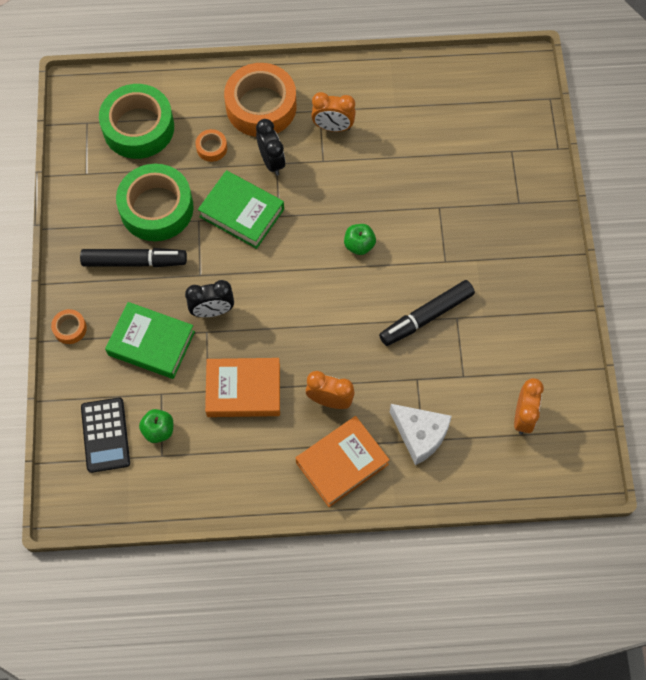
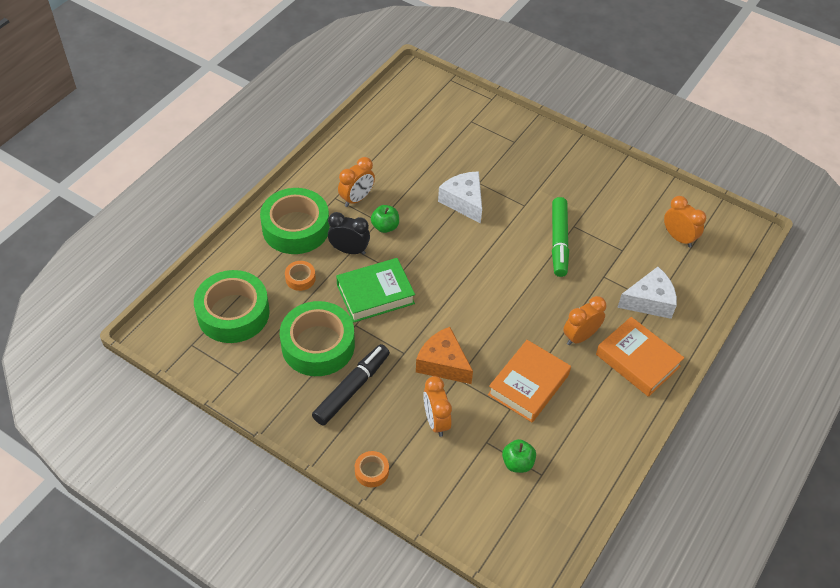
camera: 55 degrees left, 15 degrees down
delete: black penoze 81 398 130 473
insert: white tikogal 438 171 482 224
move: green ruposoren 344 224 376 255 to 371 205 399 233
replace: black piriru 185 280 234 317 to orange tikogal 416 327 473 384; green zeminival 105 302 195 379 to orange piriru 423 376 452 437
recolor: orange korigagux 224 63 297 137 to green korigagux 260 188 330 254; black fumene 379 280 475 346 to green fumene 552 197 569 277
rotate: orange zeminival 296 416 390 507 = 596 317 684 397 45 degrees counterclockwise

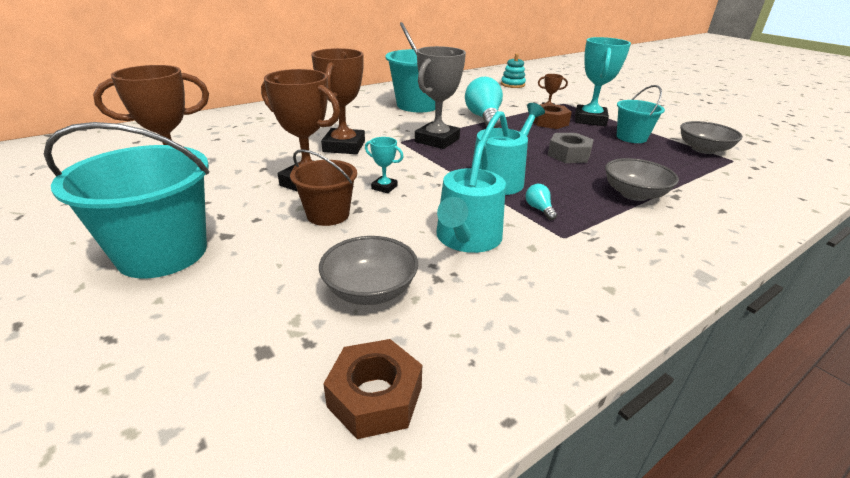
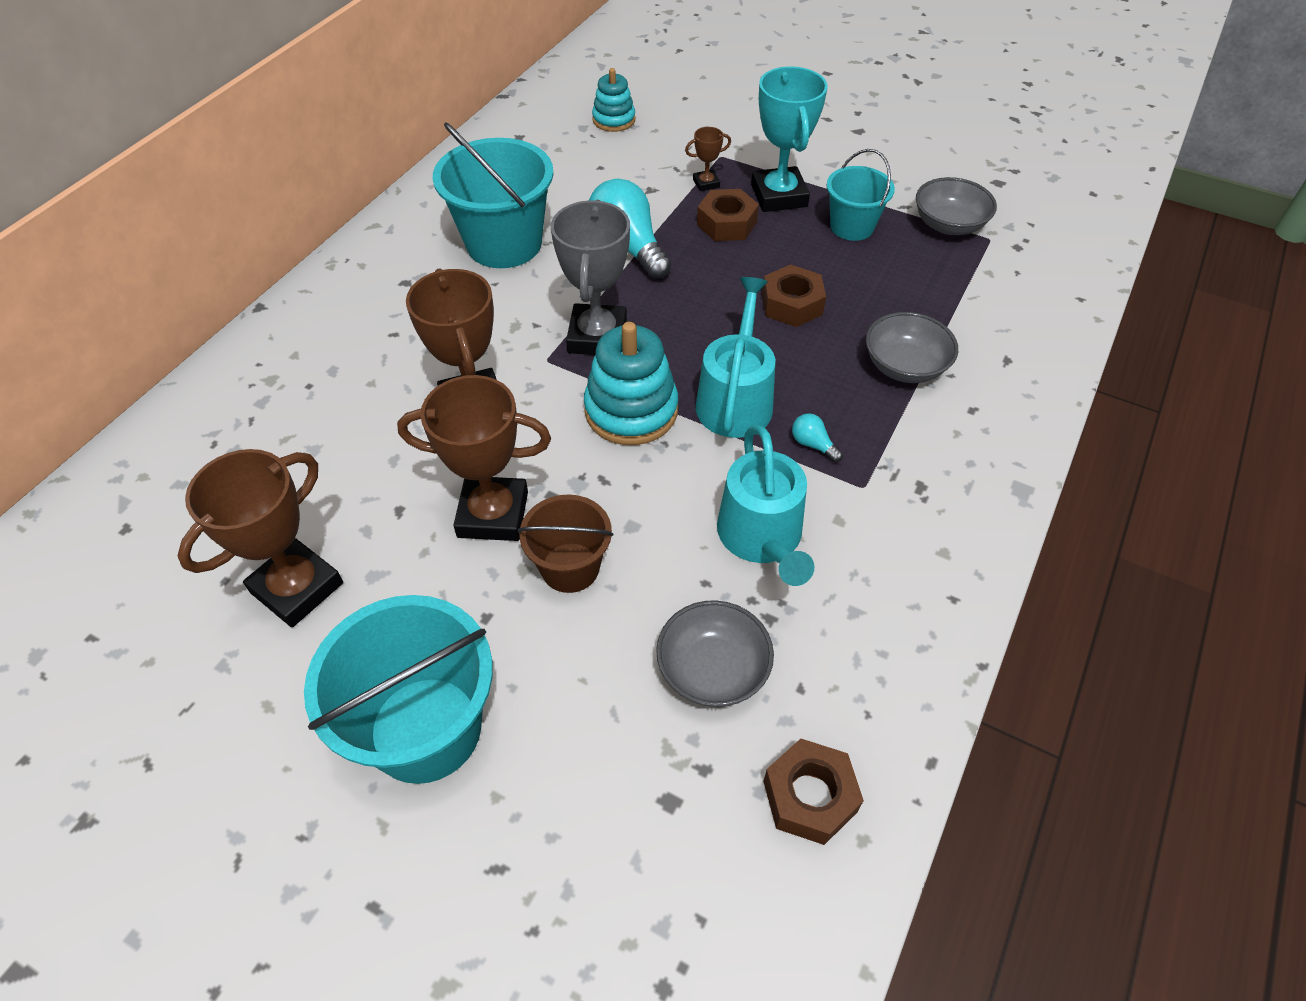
camera: 25 degrees left, 20 degrees up
delete: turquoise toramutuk 365 137 403 193
insert: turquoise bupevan 584 322 678 445
recolor: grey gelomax 548 133 594 163 to brown gelomax 762 265 826 327

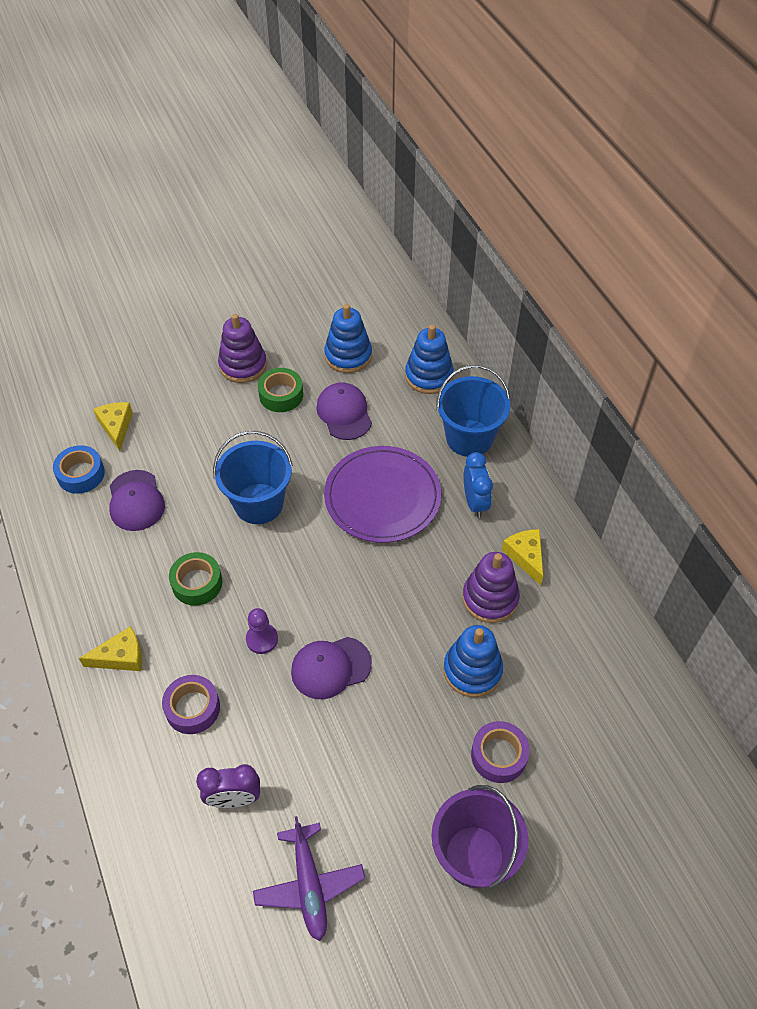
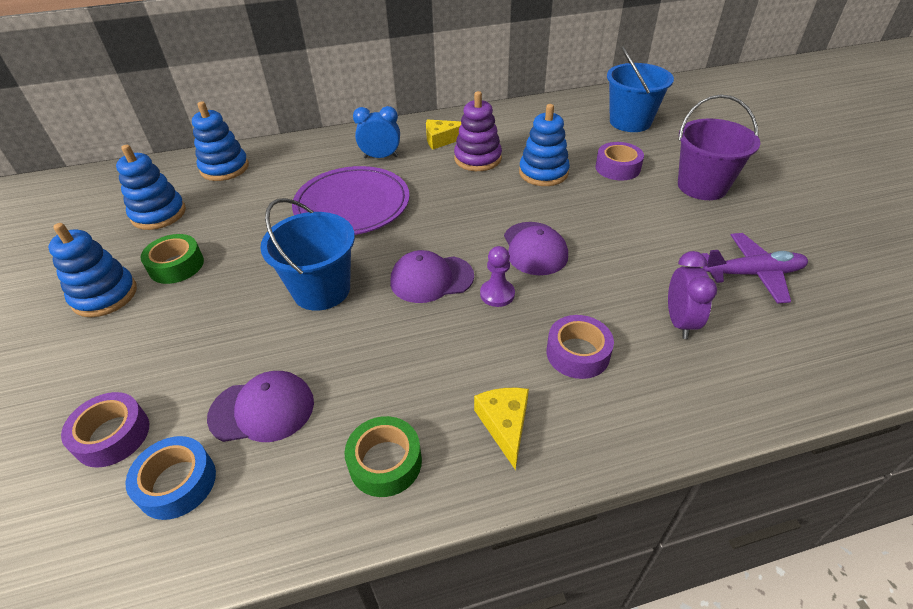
camera: 80 degrees left, 10 degrees down
move: green korigagux 169 552 222 606 to 344 416 422 497; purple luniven 316 382 372 440 to 390 250 474 303; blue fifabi 436 365 510 457 to 607 46 674 132
replace: yellow tikogal 93 402 133 451 to purple korigagux 61 392 149 468
recolor: purple bupevan 218 314 267 383 to blue bupevan 48 223 137 317

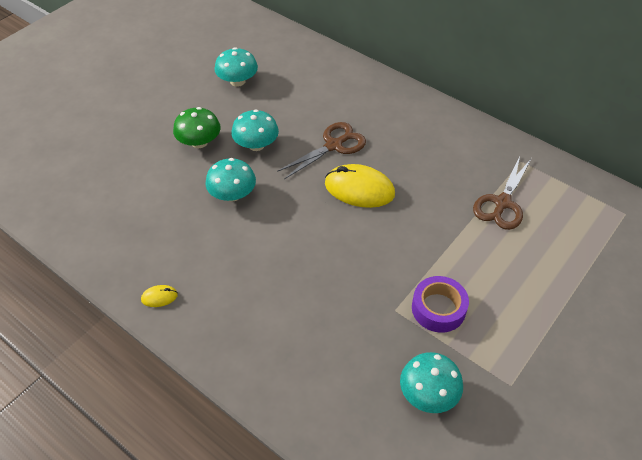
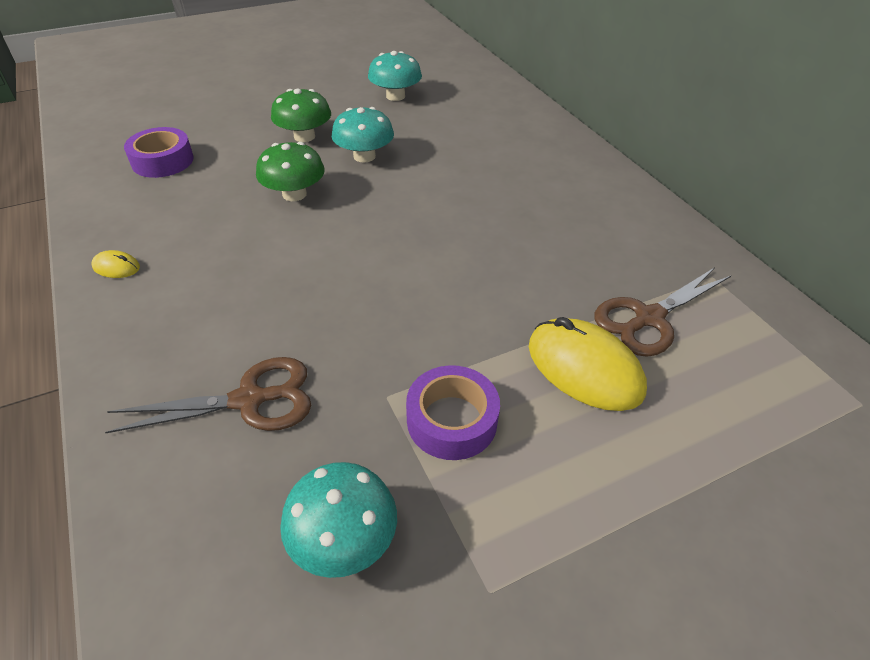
camera: 25 degrees right, 5 degrees down
insert: purple korigagux 124 127 194 178
move: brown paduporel 277 122 366 179 to 105 357 311 433; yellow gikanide 325 164 395 208 to 529 317 647 411
recolor: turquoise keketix 205 158 256 202 to green keketix 256 142 325 201

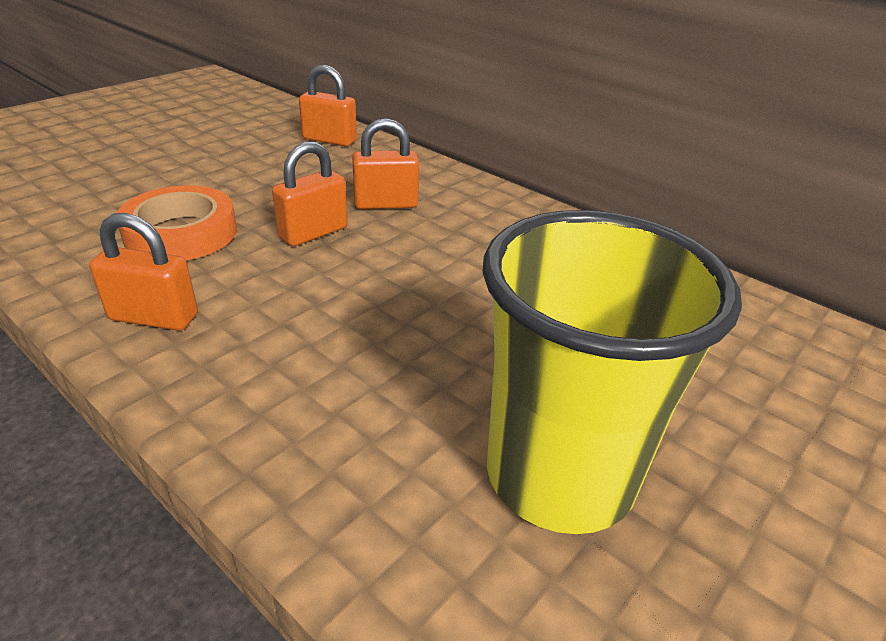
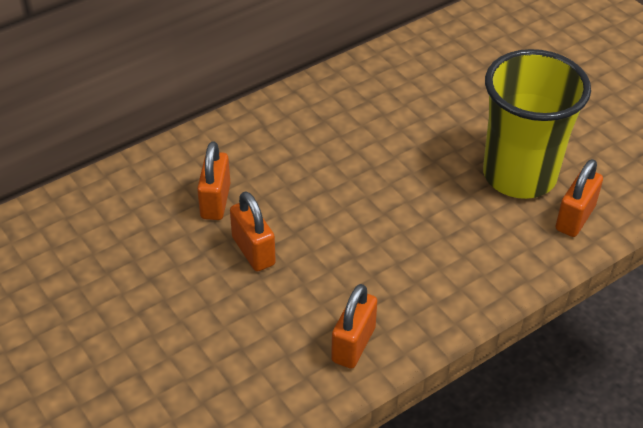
camera: 75 degrees left, 10 degrees up
delete: orange korigagux 117 185 237 260
move: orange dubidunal 299 65 357 146 to 555 159 603 237

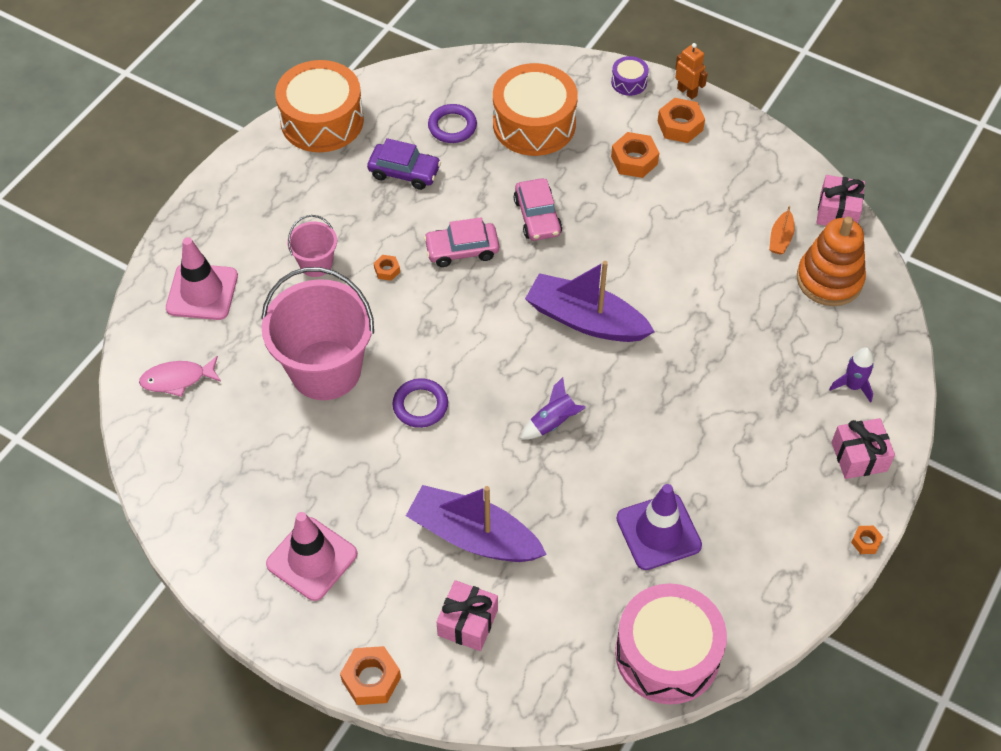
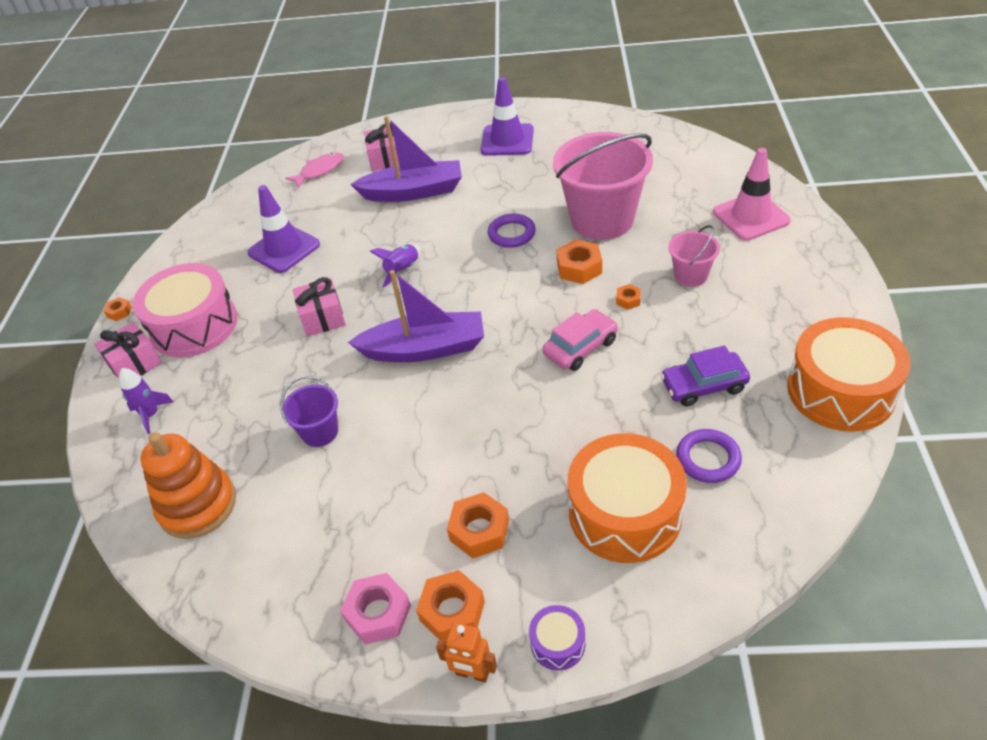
camera: 155 degrees right, 10 degrees down
delete: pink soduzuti 514 178 562 241; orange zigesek 769 206 795 255
insert: purple fifabi 281 376 338 447; pink gelomax 340 573 411 644
move: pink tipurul 615 583 727 704 to 133 263 238 358; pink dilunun 139 356 221 397 to 285 152 343 188; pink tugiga 816 175 865 226 to 293 277 346 337; orange gelomax 340 646 401 705 to 556 239 602 284
recolor: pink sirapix 266 512 357 601 to purple sirapix 481 77 534 156

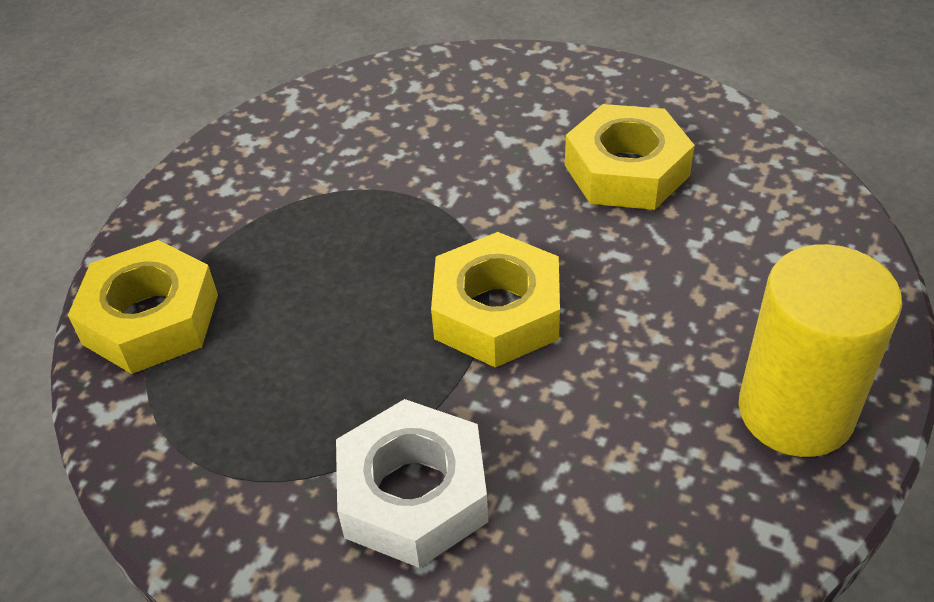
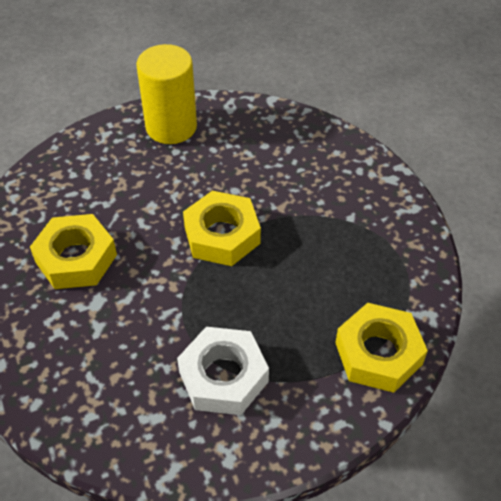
camera: 140 degrees left, 5 degrees up
move: white gelomax 336 399 488 568 to 177 327 269 415

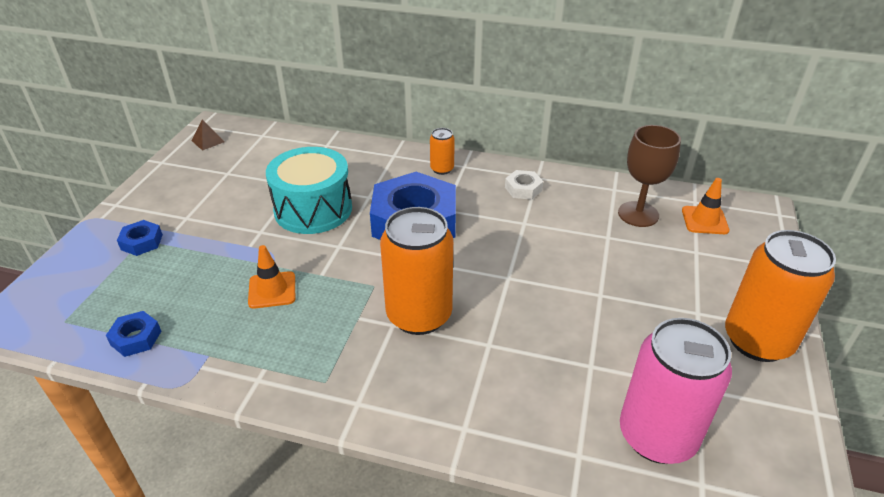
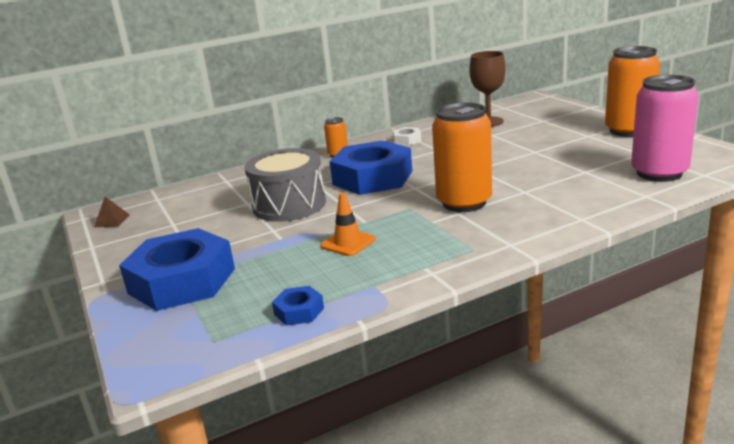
camera: 40 degrees left, 15 degrees down
delete: orange sirapix 682 178 730 234
recolor: turquoise tipurul 266 147 352 234 to grey tipurul 245 148 326 222
resize: blue gelomax 117 220 163 256 = 119 228 235 311 x2.37

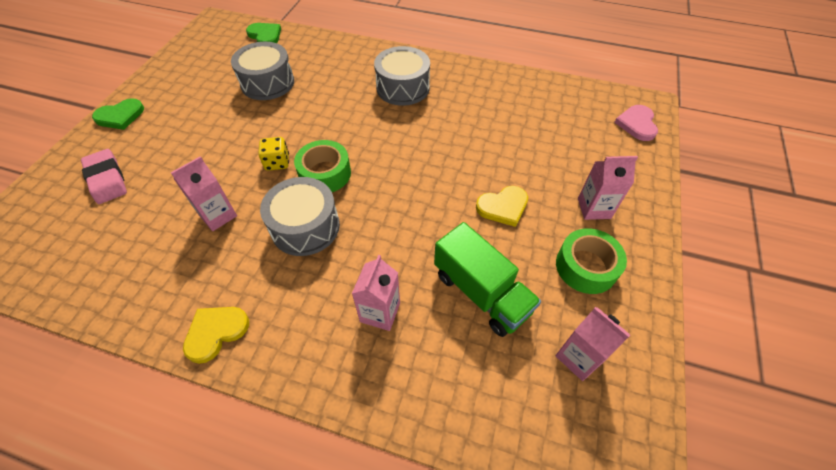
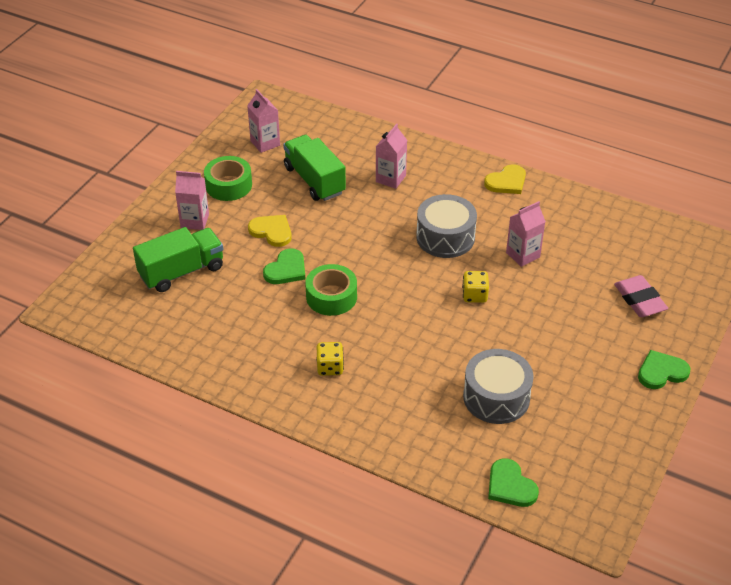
camera: 170 degrees left, 10 degrees down
delete: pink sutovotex 614 105 658 141
insert: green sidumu 133 227 223 292; green sutovotex 263 248 305 284
move: green korigagux 294 140 351 192 to 305 264 357 316
replace: grey tipurul 374 46 430 106 to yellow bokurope 316 342 344 376
rotate: yellow sutovotex 476 186 528 227 = 248 215 292 247 45 degrees clockwise

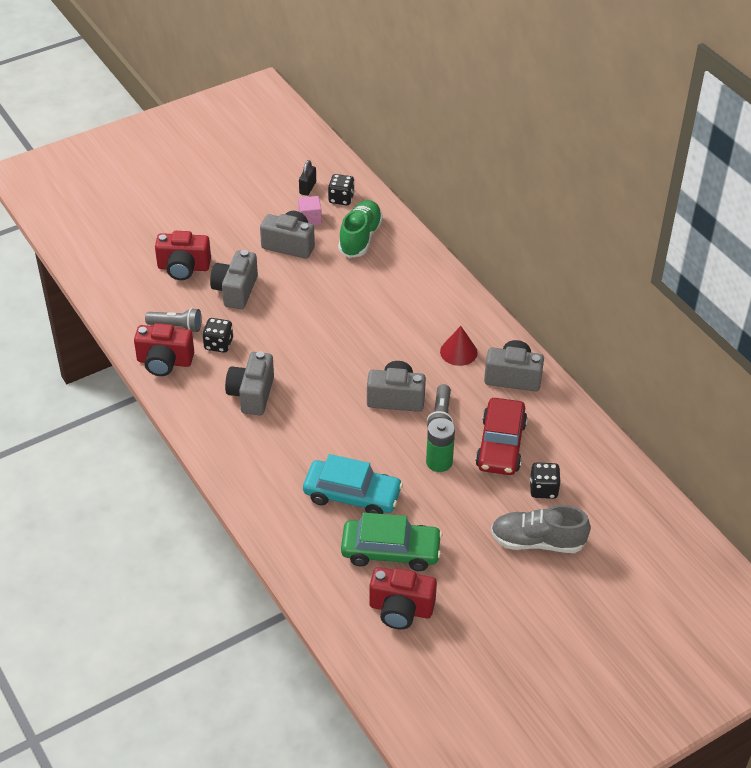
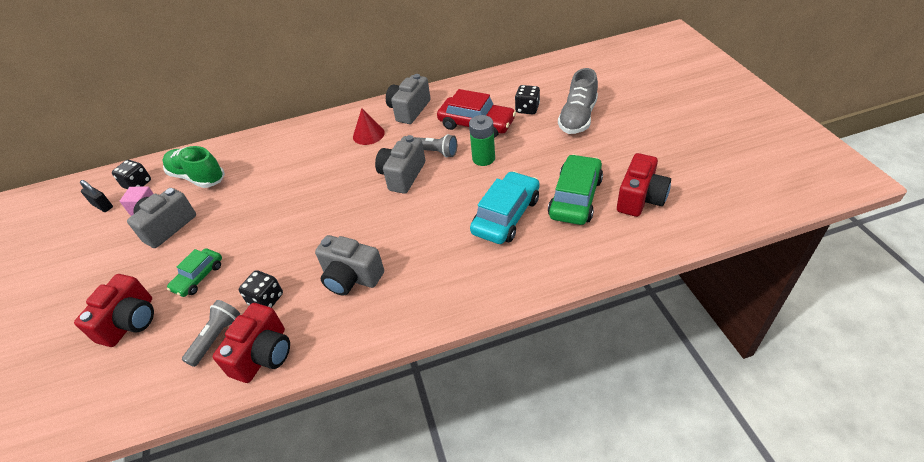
camera: 70 degrees left, 0 degrees up
replace: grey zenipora 210 250 258 309 to green soduzuti 167 248 222 297

